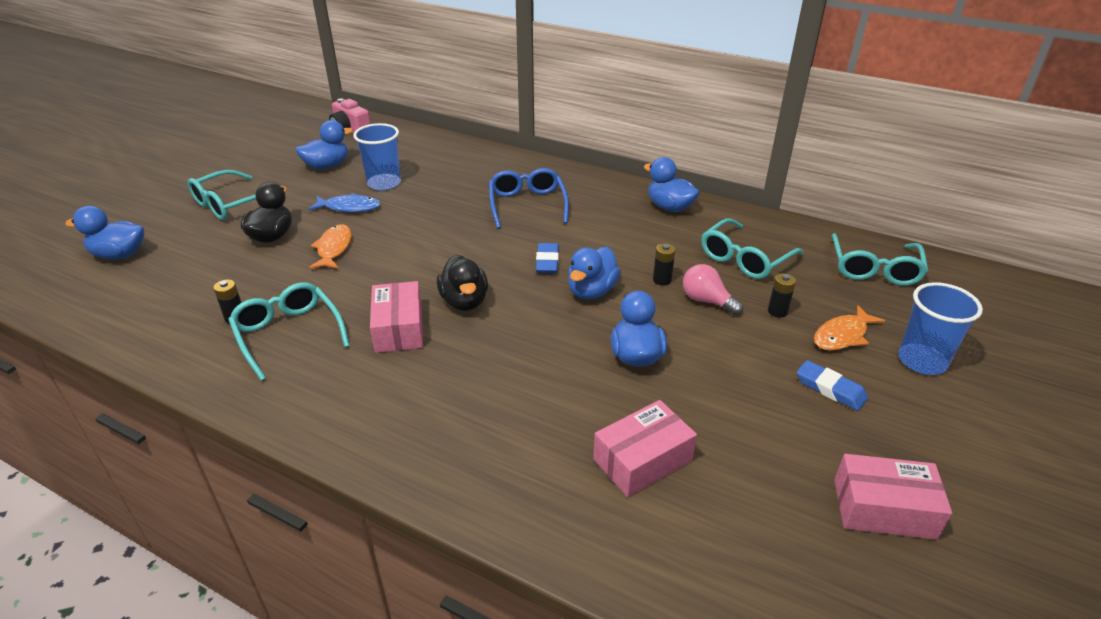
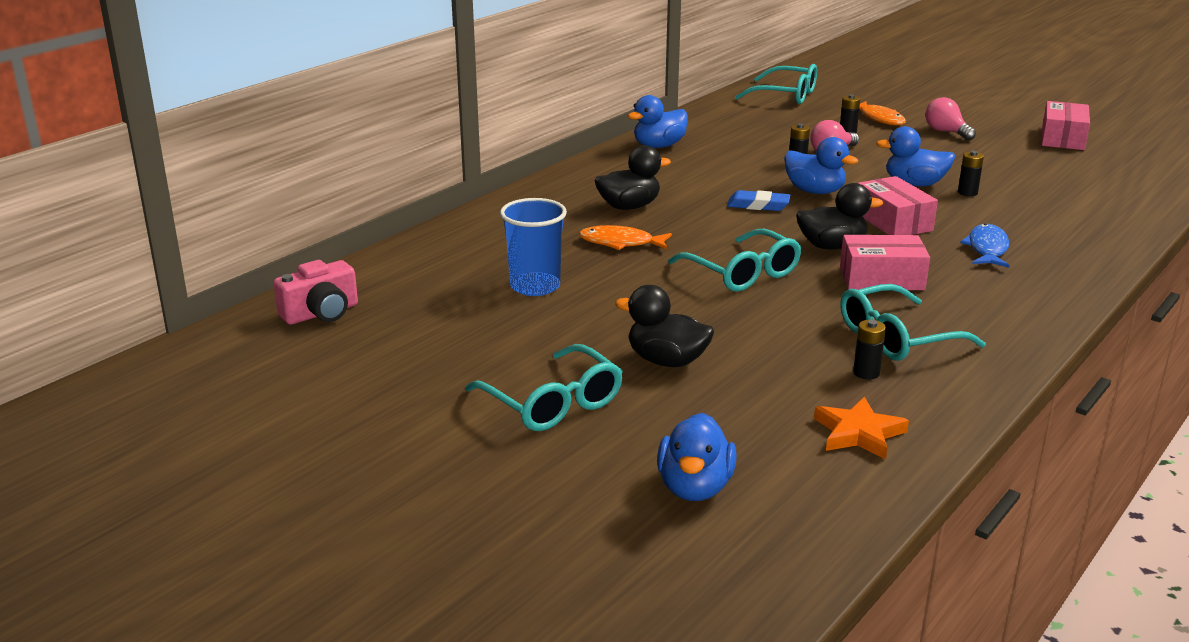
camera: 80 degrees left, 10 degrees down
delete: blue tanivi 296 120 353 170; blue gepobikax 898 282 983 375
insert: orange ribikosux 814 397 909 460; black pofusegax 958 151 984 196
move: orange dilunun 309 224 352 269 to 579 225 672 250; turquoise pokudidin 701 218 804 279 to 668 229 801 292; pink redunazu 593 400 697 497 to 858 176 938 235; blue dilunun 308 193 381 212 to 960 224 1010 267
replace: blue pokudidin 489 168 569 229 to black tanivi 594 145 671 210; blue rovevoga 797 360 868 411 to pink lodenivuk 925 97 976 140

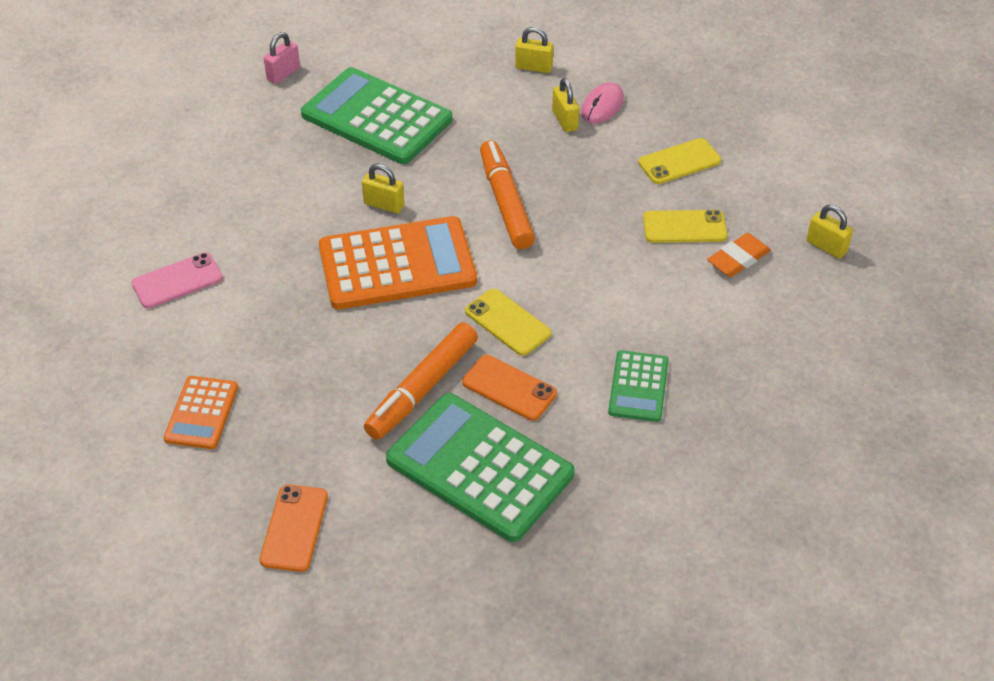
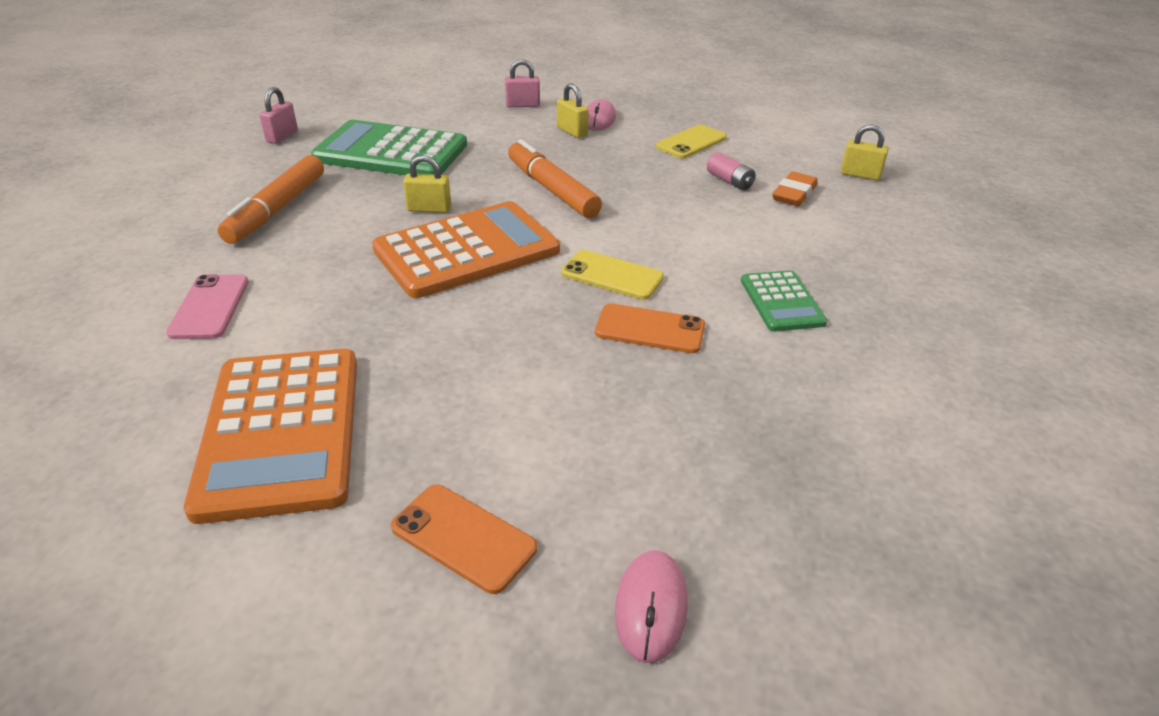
camera: 20 degrees left, 10 degrees down
delete: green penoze 386 393 575 542
insert: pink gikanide 615 550 688 663
move: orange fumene 364 323 478 440 to 218 155 324 244
replace: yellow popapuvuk 643 210 727 243 to pink pofusegax 707 152 756 190
recolor: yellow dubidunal 515 27 553 73 to pink dubidunal 505 59 540 107
rotate: pink popapuvuk 131 253 223 308 = 166 274 249 339 45 degrees counterclockwise; orange popapuvuk 260 484 328 572 = 391 484 537 594 45 degrees counterclockwise
resize: orange penoze 164 376 238 449 = 184 349 357 524 x1.92

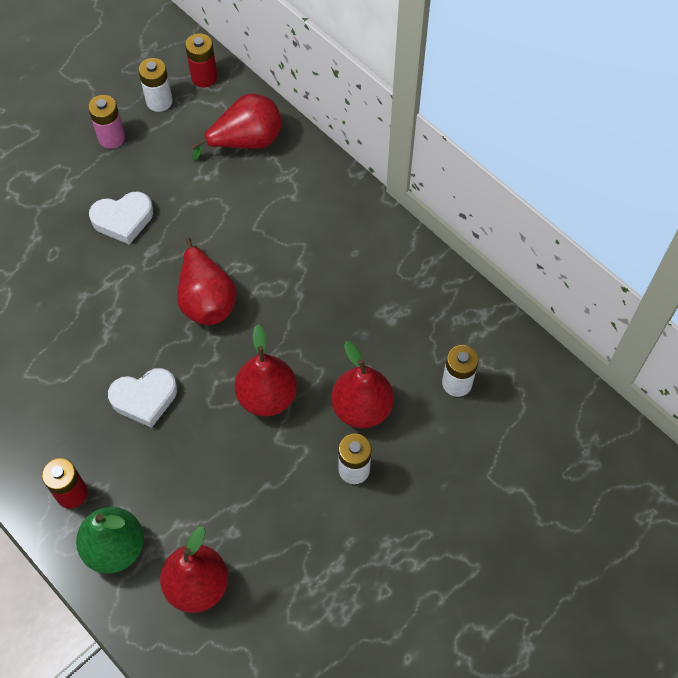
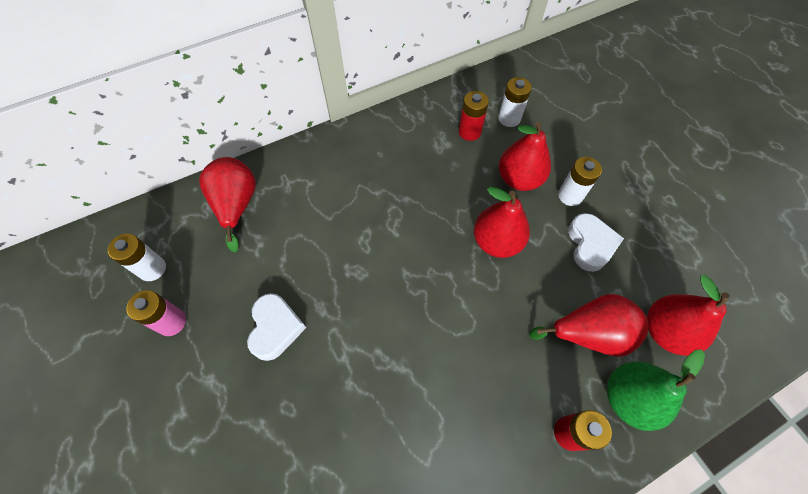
camera: 75 degrees left, 0 degrees up
move: red pofusegax 185 34 217 87 to 459 91 489 141; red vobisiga 177 238 237 325 to 529 294 648 357; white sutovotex 108 368 177 428 to 568 213 624 272

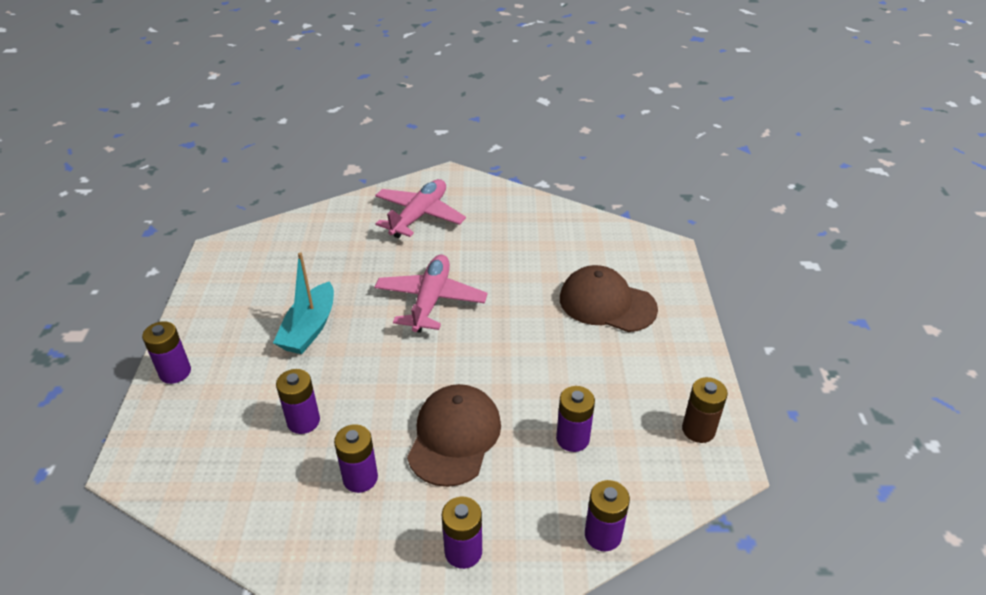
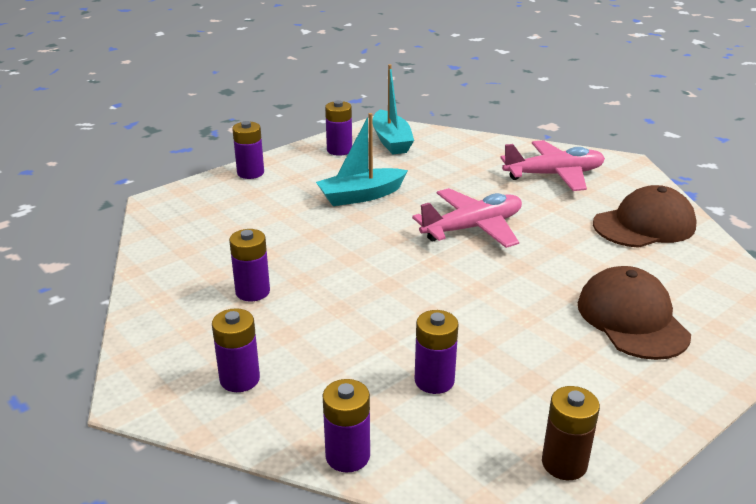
camera: 50 degrees right, 10 degrees down
insert: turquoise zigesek 372 64 414 154
move: purple pofusegax 276 369 320 434 to 325 100 352 156; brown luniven 407 384 501 487 to 593 185 697 248

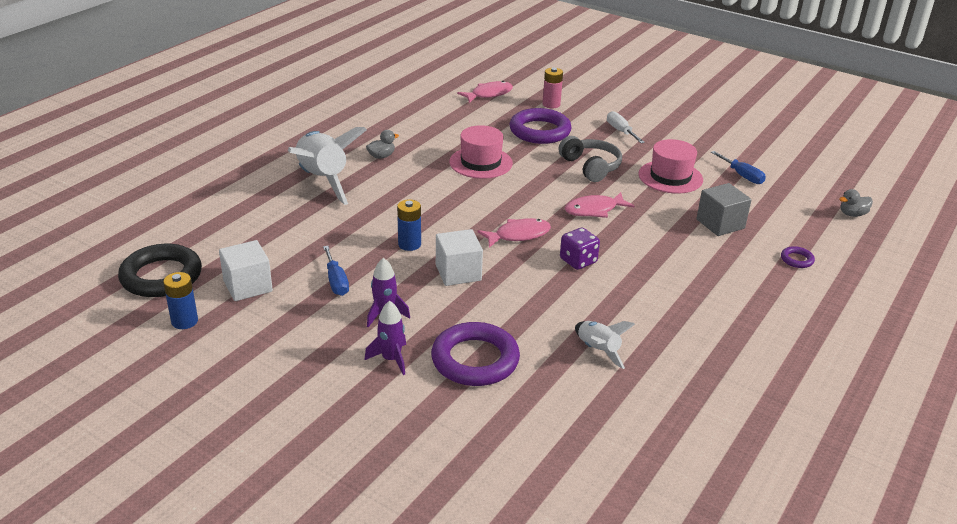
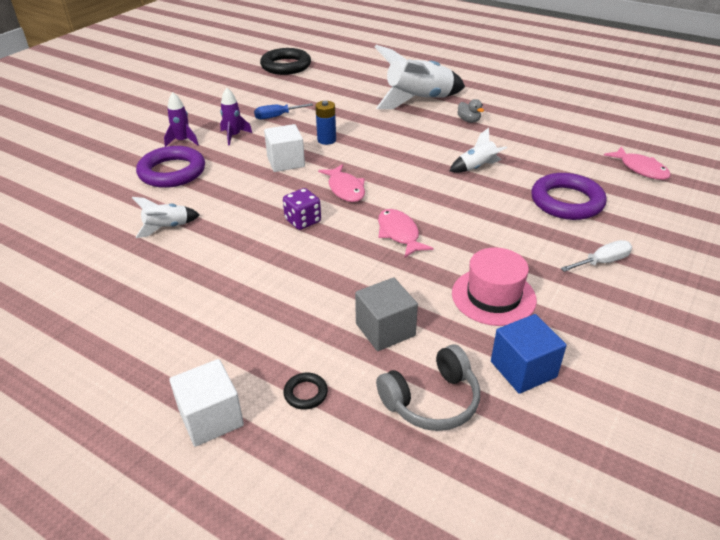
camera: 90 degrees right, 5 degrees up
delete: blue pofusegax 163 272 198 329; pink pofusegax 542 68 563 109; grey tanivi 839 189 873 217
move: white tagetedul 219 240 273 301 to 169 359 244 447; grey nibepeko 558 136 622 182 to 376 344 480 431
replace: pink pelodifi 449 125 513 179 to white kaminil 449 128 507 173; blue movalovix 711 151 766 184 to blue tagetedul 491 314 567 394
recolor: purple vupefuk 781 246 815 268 to black vupefuk 283 373 328 410

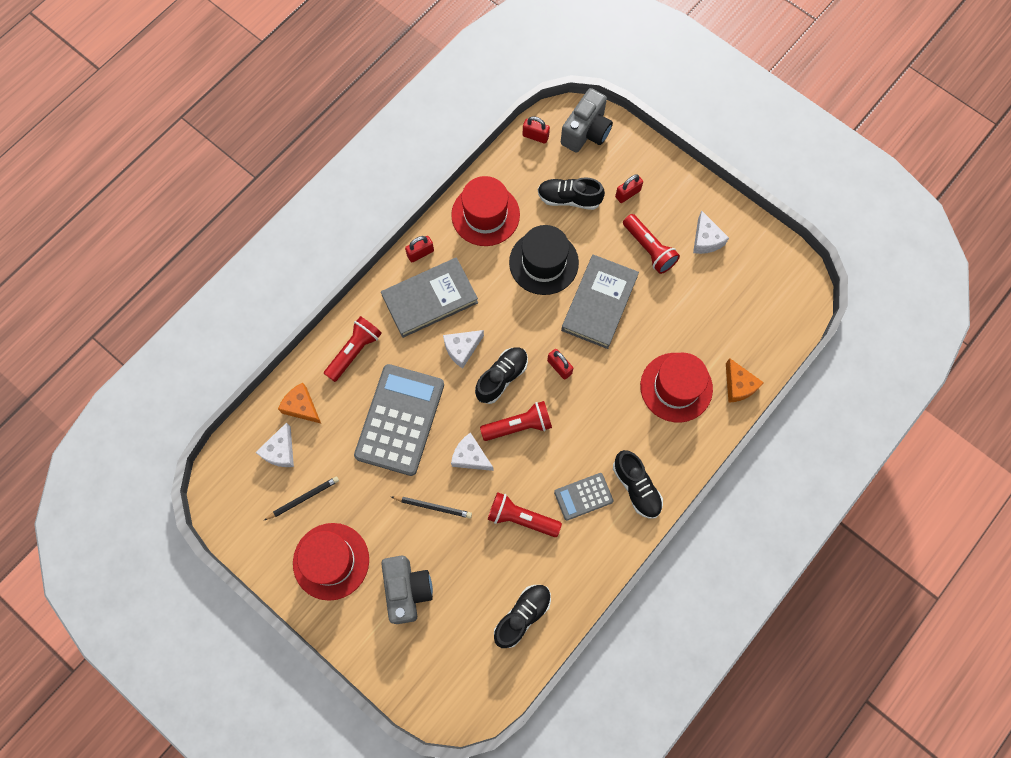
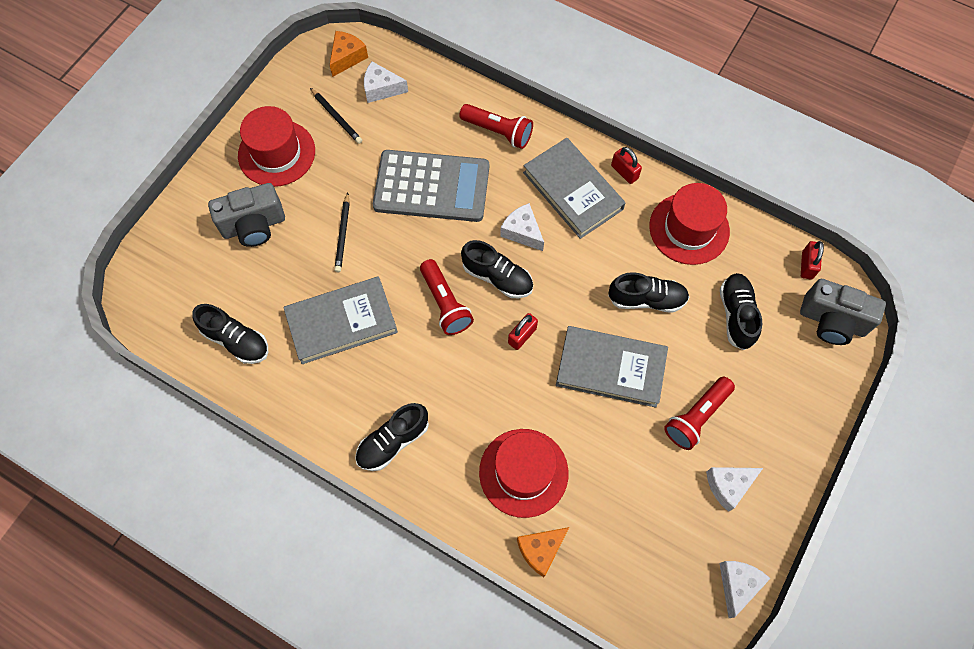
camera: 80 degrees right, 5 degrees down
delete: grey penoze 554 473 614 521; red dubidunal 615 174 643 203
move: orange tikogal 278 383 321 423 to 330 31 368 77; white tikogal 451 433 494 471 to 719 561 771 618
replace: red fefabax 488 492 562 537 to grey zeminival 283 276 398 364; black pelodifi 509 225 579 295 to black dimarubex 608 272 689 313

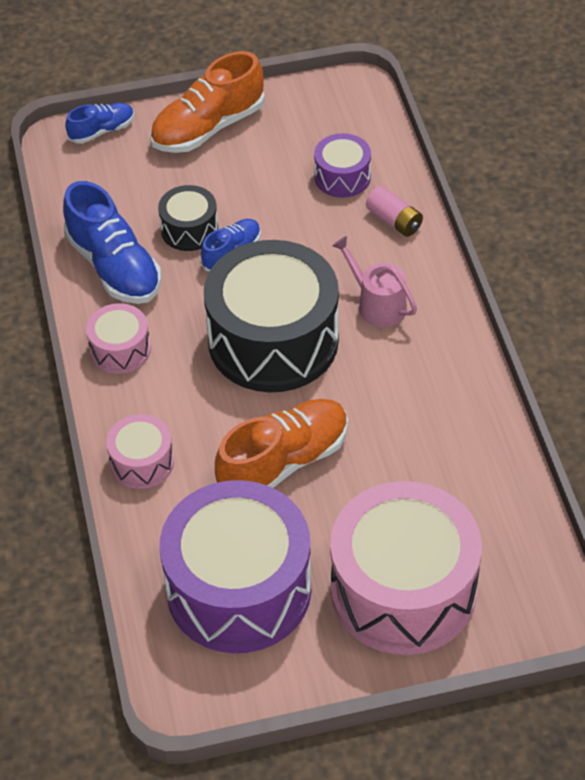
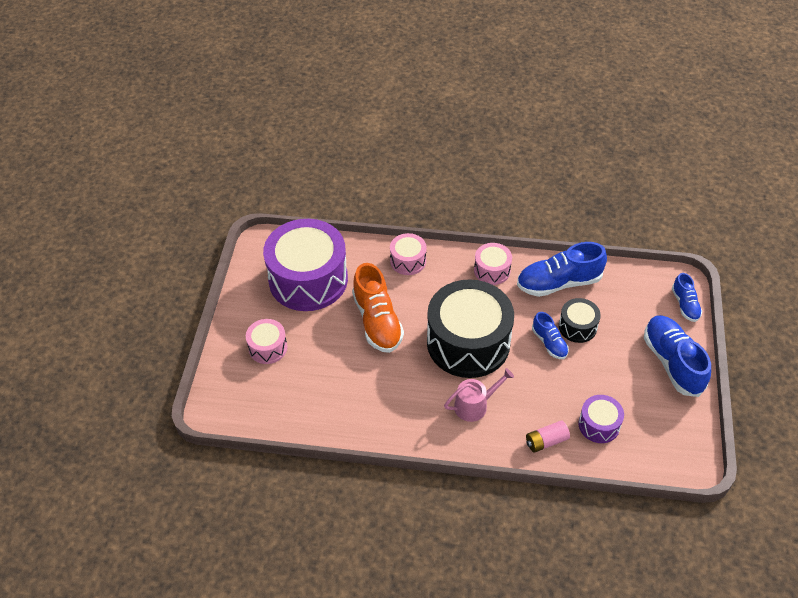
camera: 110 degrees right, 0 degrees up
recolor: orange dimarubex 150 51 265 153 to blue dimarubex 644 315 711 397
resize: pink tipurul 330 481 482 655 = 246 319 287 364 x0.46

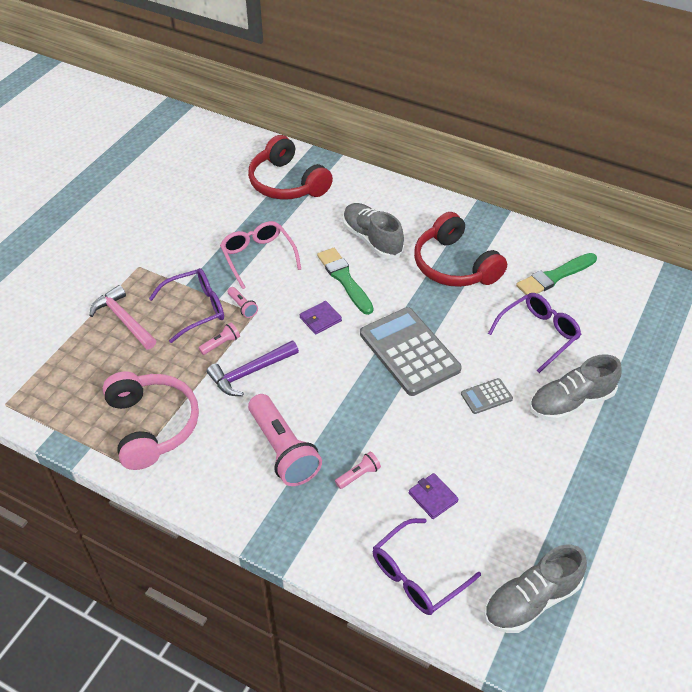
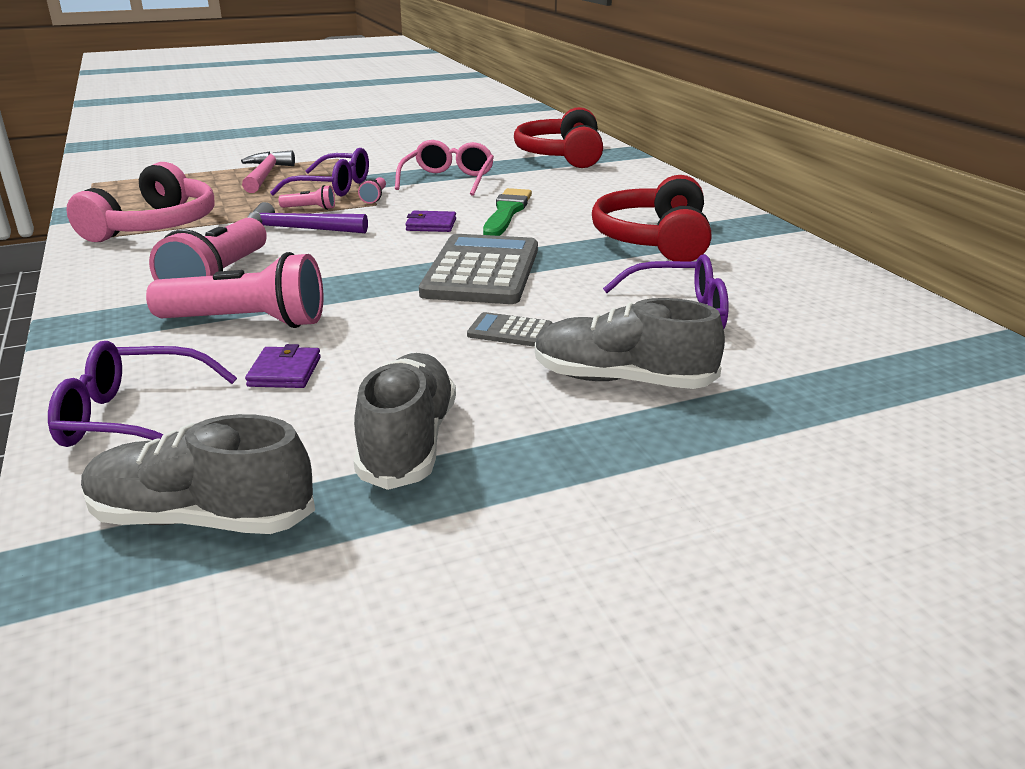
camera: 40 degrees right, 20 degrees down
delete: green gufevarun 516 253 597 295
move: grey dimarubex 343 203 404 259 to 354 353 456 490
resize: pink fefabax 335 452 381 489 = 146 252 324 328 x2.26

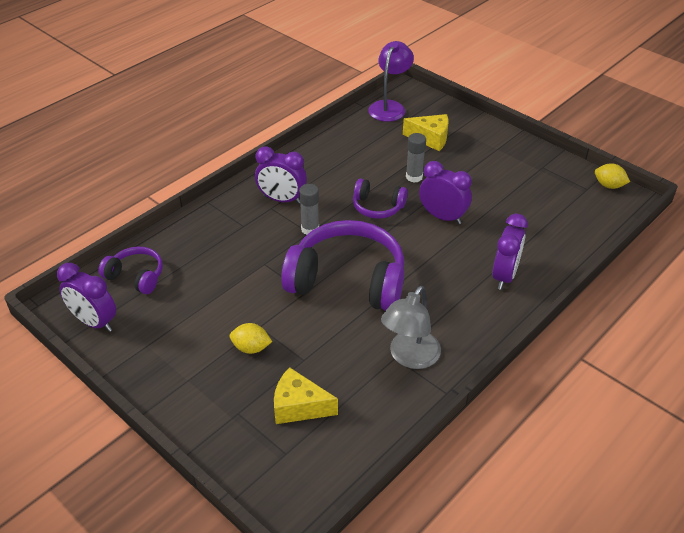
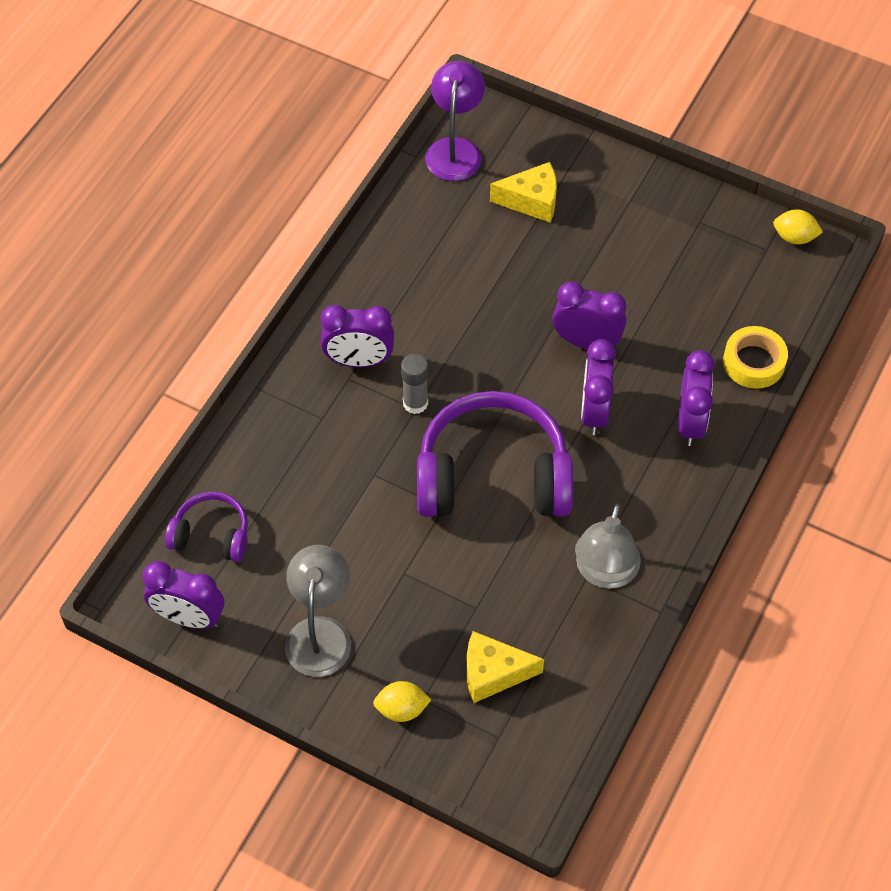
camera: 15 degrees left, 15 degrees up
delete: purple nibepeko 353 179 408 219; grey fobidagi 406 133 426 183
insert: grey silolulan 285 545 351 677; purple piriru 581 339 616 435; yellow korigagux 723 326 788 389
move: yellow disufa 230 323 272 354 to 373 681 432 722

